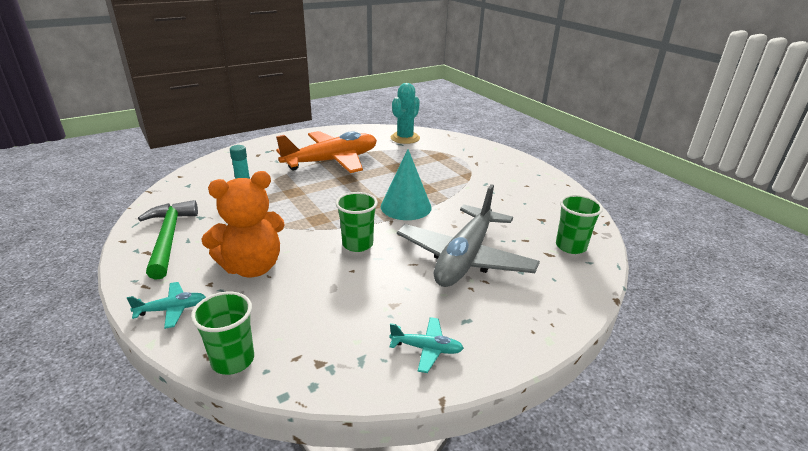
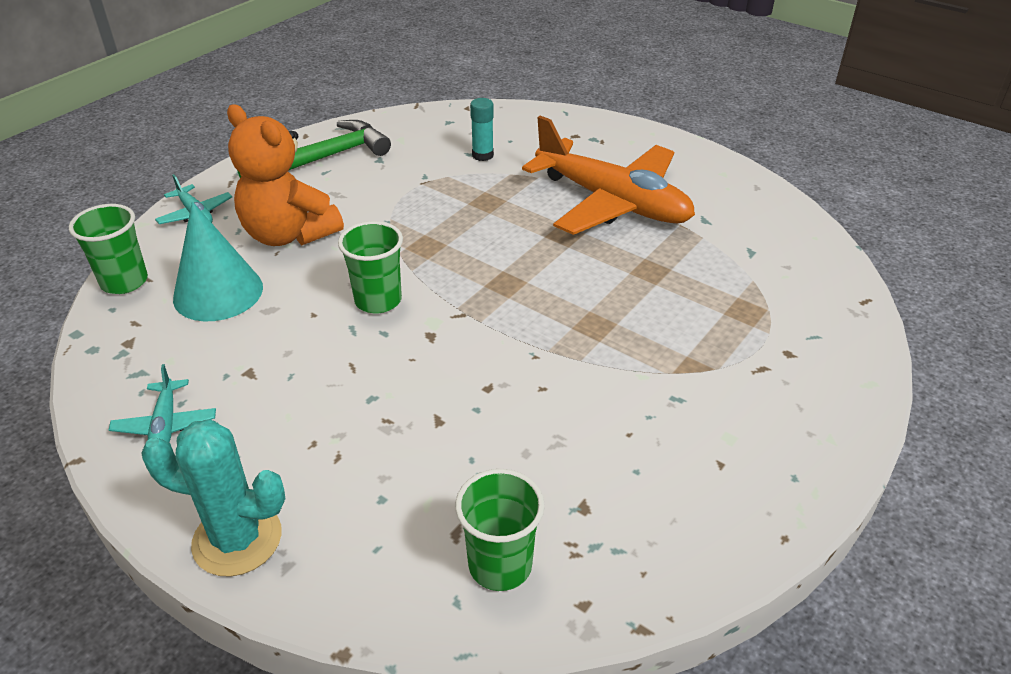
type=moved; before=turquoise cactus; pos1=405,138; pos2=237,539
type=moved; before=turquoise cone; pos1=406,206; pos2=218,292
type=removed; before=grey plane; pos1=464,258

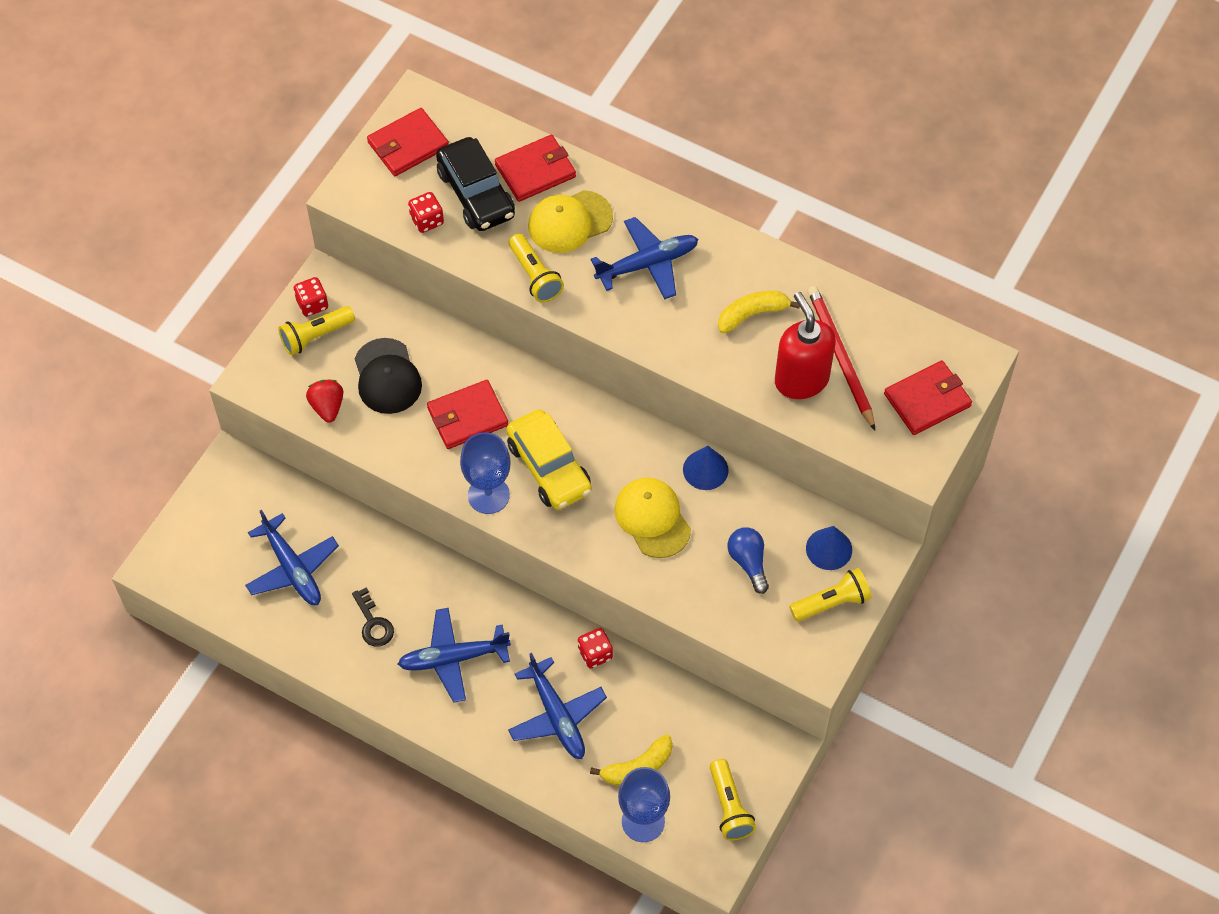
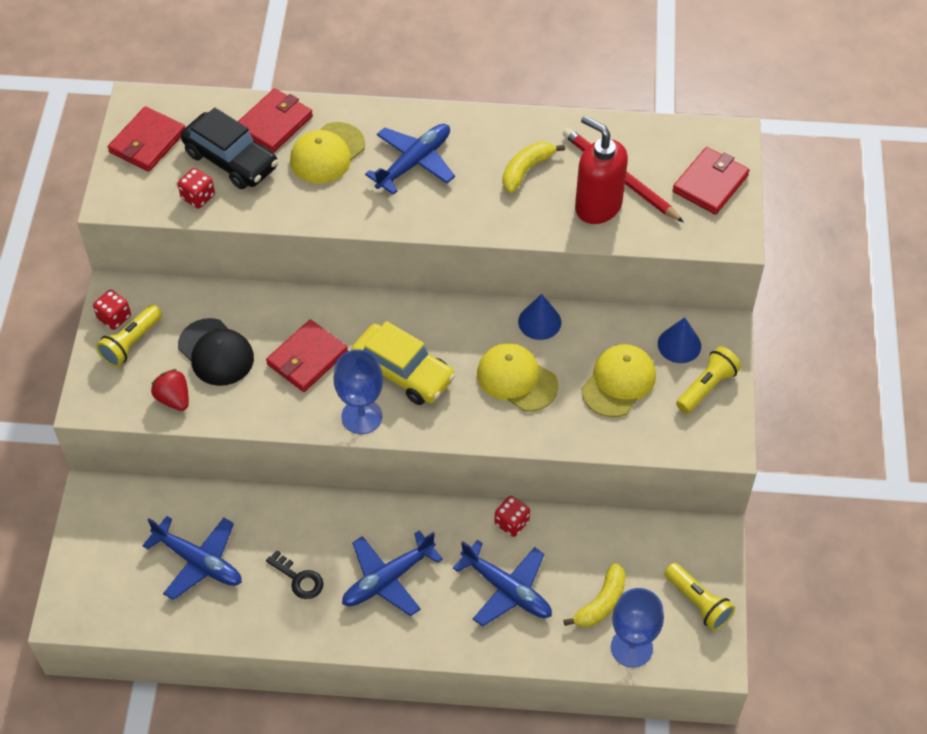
type=replaced; before=blue light bulb; after=yellow cap; pos1=748,562; pos2=618,382
type=removed; before=yellow flashlight; pos1=535,276

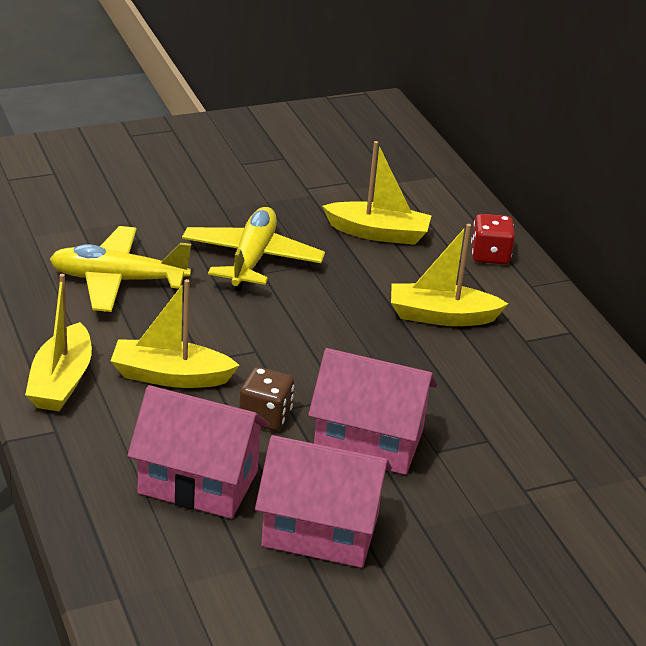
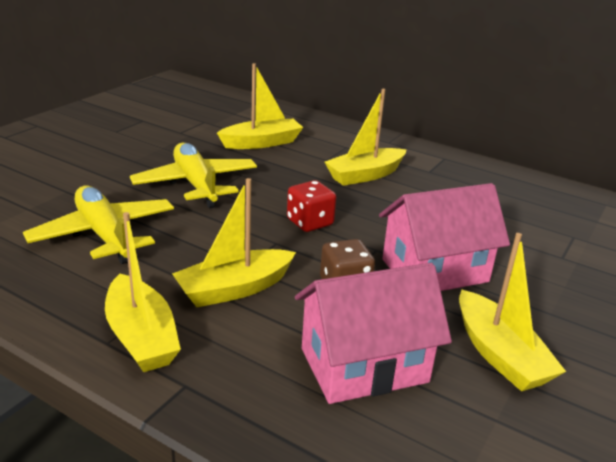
type=turned; before=yellow plane; pos1=118,280; pos2=104,234; turn=90
type=moved; before=red dice; pos1=490,255; pos2=310,222
type=replaced; before=pink house; after=yellow boat; pos1=320,530; pos2=499,354

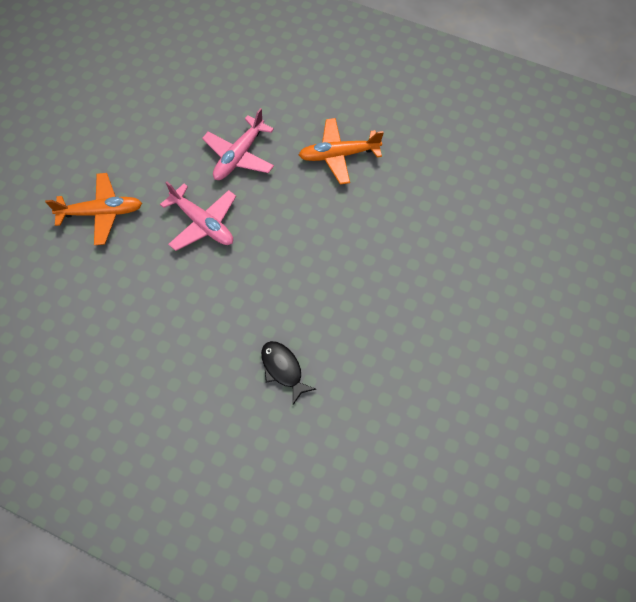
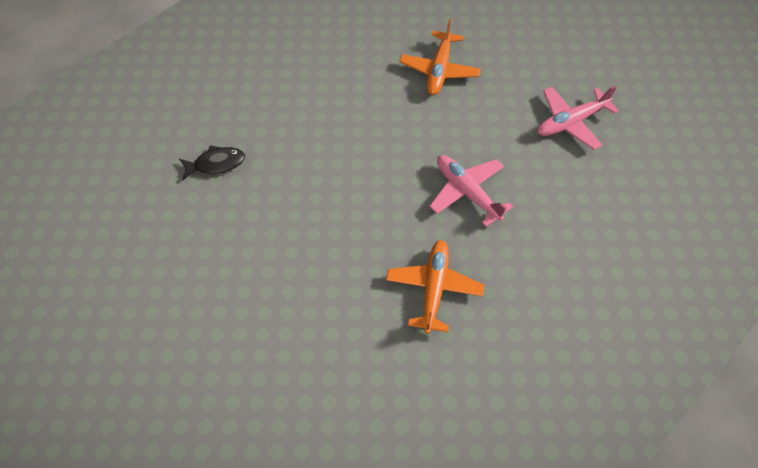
type=moved; before=pink plane; pos1=203,223; pos2=571,122

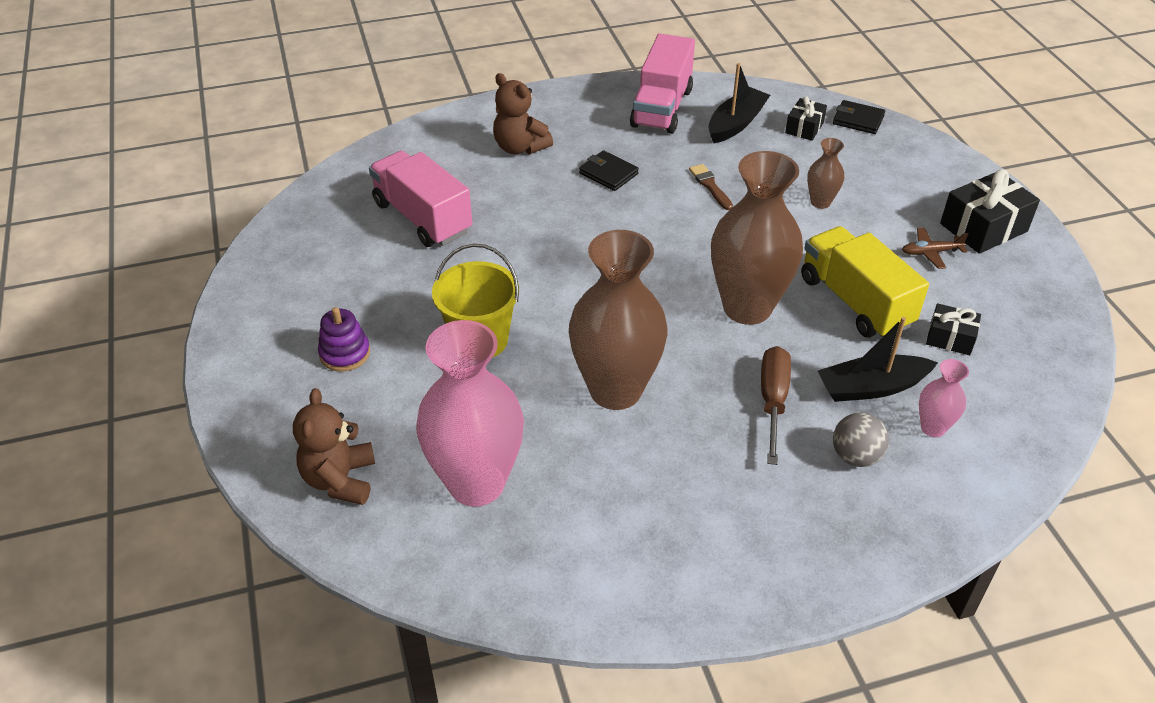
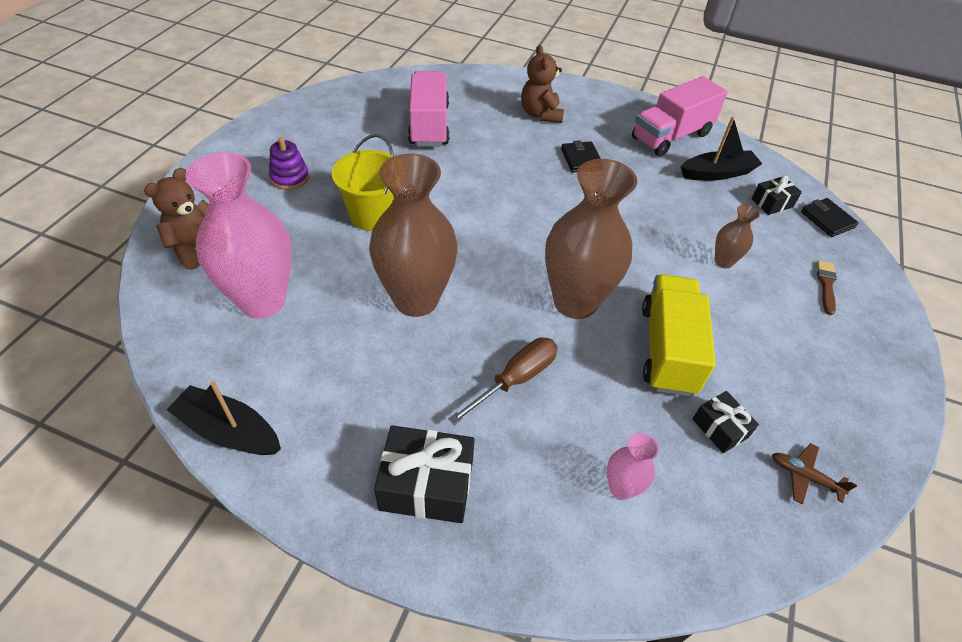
type=moved; before=black boat; pos1=871,387; pos2=229,431
type=moved; before=black gift; pos1=983,227; pos2=426,485
type=moved; before=brown plane; pos1=930,252; pos2=804,476
type=moved; before=brown brush; pos1=710,186; pos2=826,285
type=removed; before=grey ball; pos1=855,456

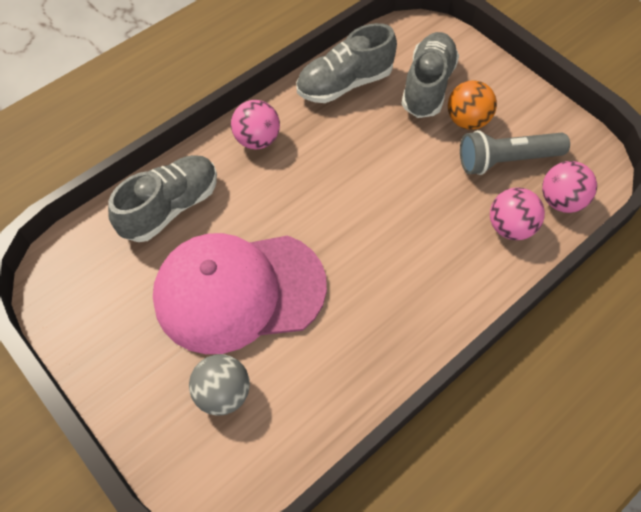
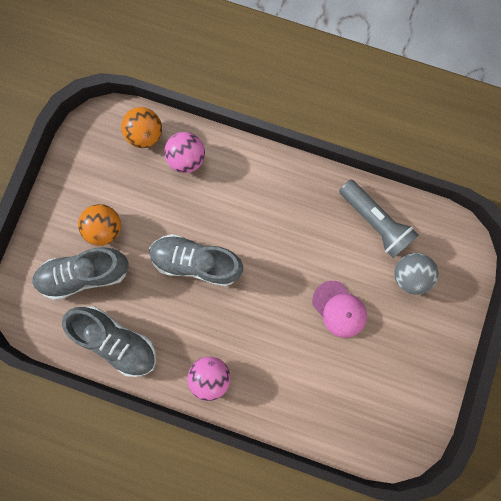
type=recoloured; before=pink ball; after=orange ball; pos1=561,201; pos2=145,135
type=moved; before=grey shoe; pos1=170,207; pos2=196,262
type=resized; before=pink cap; pos1=239,291; pos2=339,309; scale=0.47
type=moved; before=grey flashlight; pos1=506,160; pos2=374,222

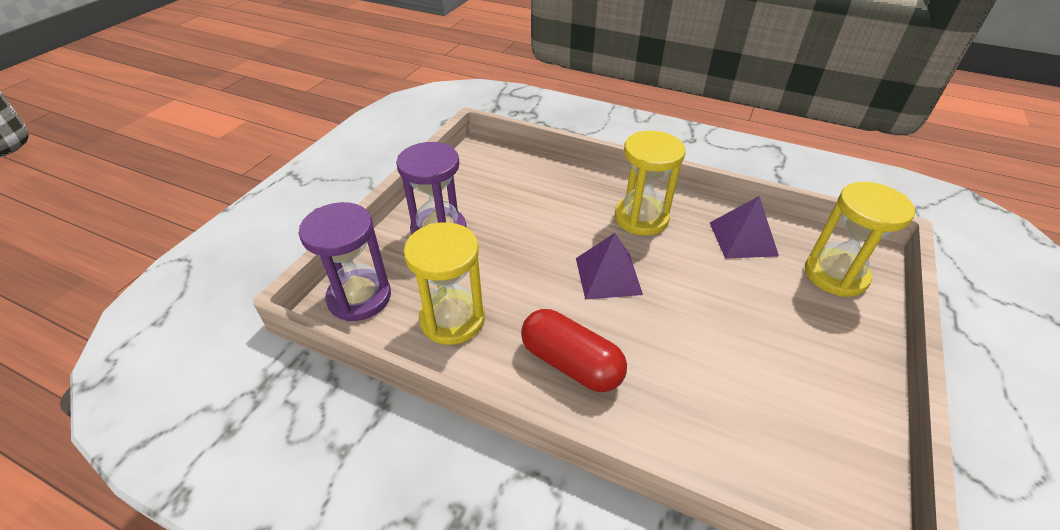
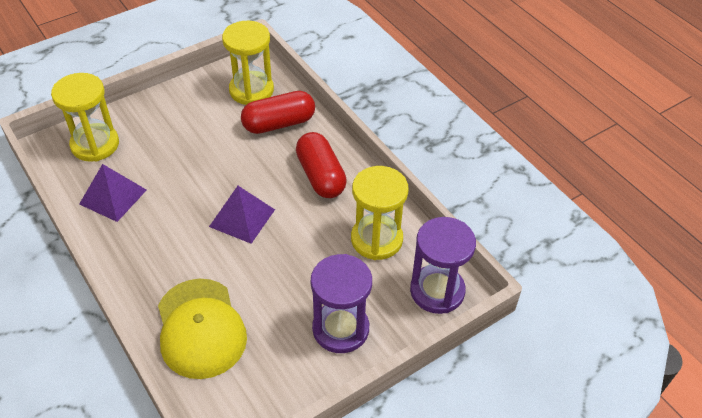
type=added; after=yellow cap; pos2=200,328
type=moved; before=yellow hourglass; pos1=641,218; pos2=251,90
type=added; after=red capsule; pos2=279,124

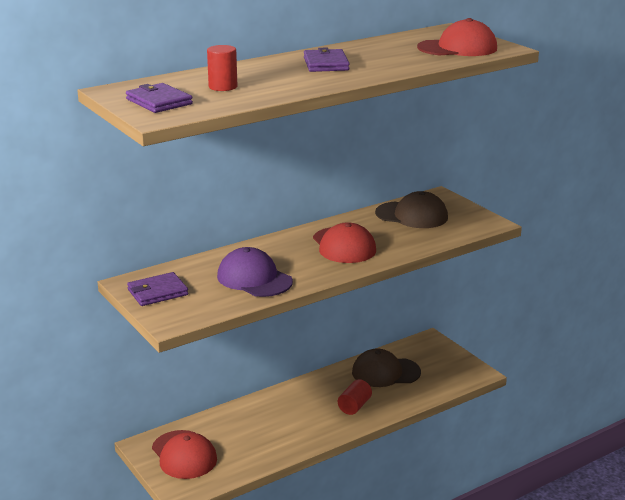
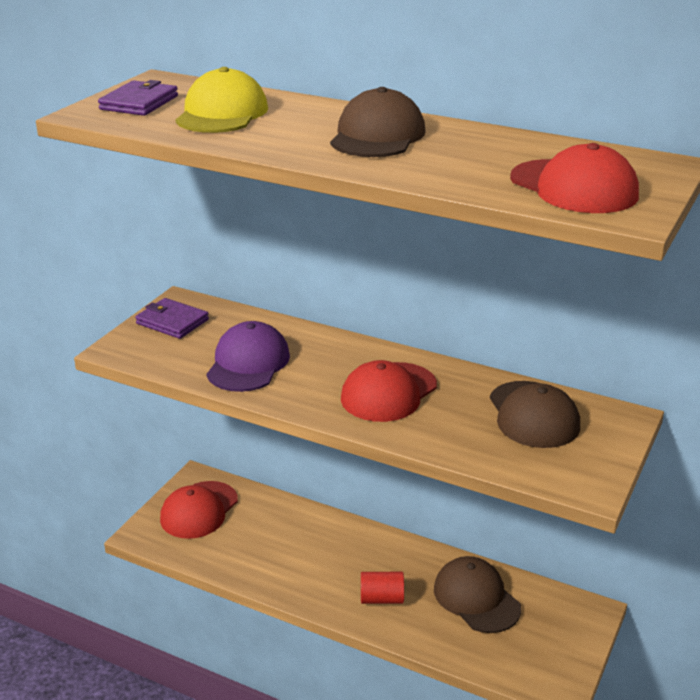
type=replaced; before=red cylinder; after=yellow cap; pos1=223,87; pos2=222,113
type=replaced; before=purple wallet; after=brown cap; pos1=326,64; pos2=377,136

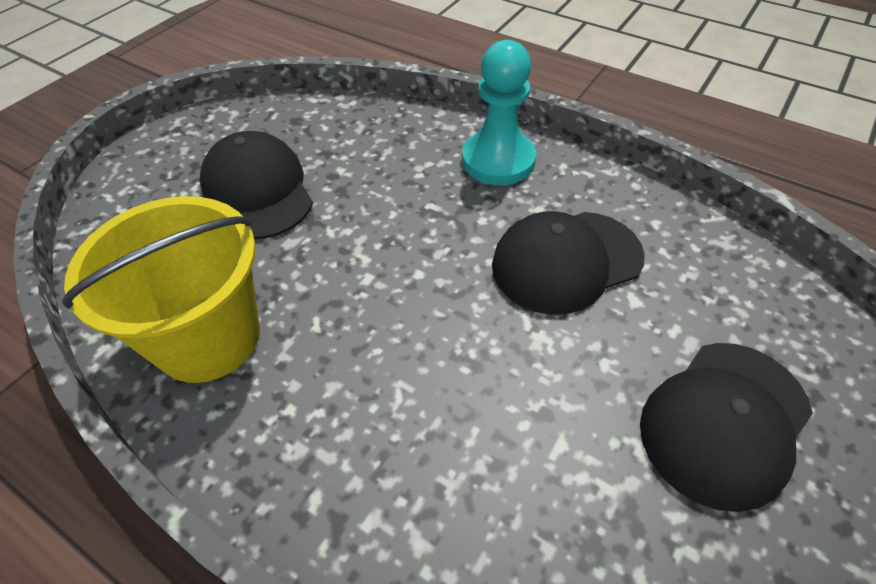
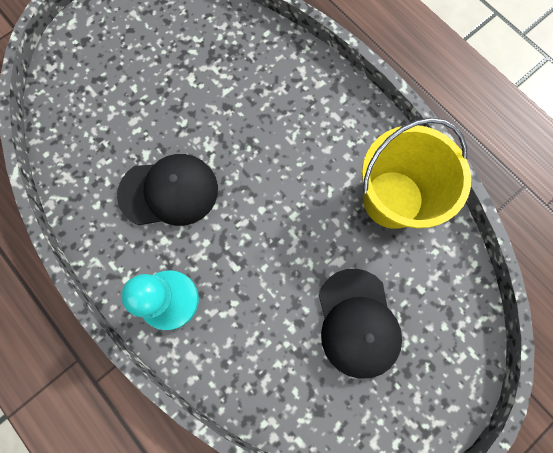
type=removed; before=black cap; pos1=724,422

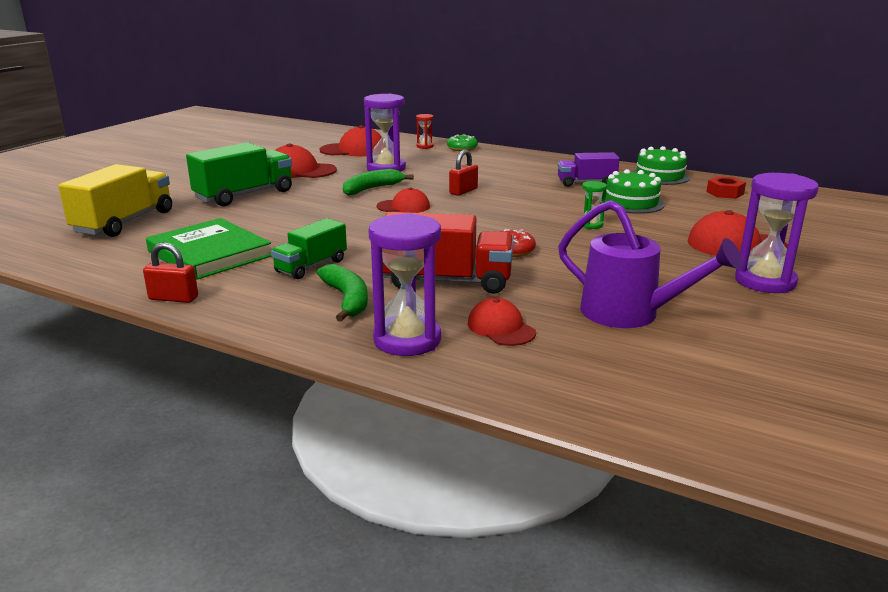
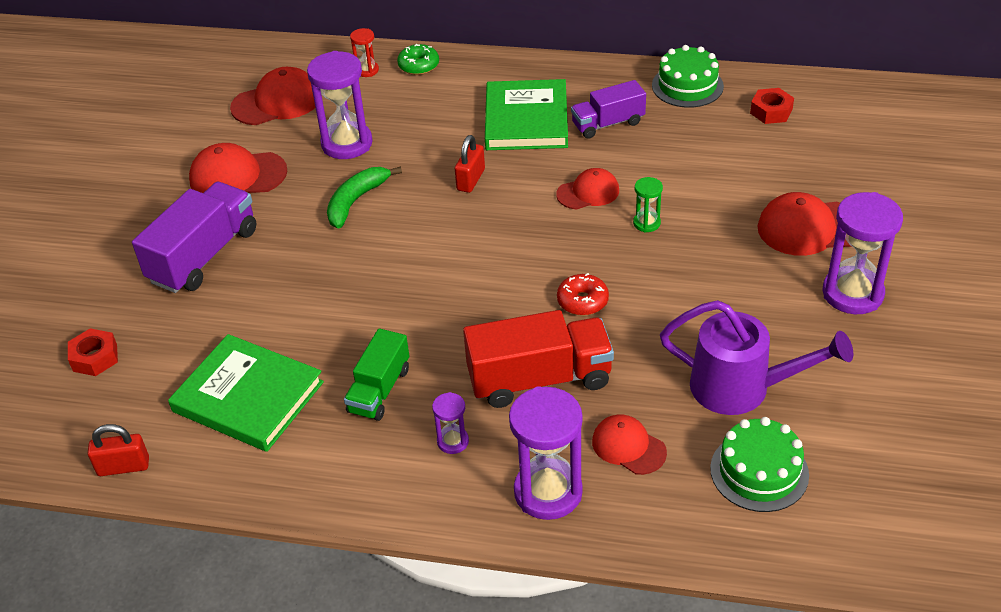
type=replaced; before=yellow truck; after=red nut; pos1=124,222; pos2=95,357
type=moved; before=red padlock; pos1=173,298; pos2=123,466
type=recoloured; before=green truck; after=purple truck; pos1=244,195; pos2=204,256
type=replaced; before=green banana; after=purple hourglass; pos1=347,299; pos2=453,441
type=added; after=green book; pos2=526,120
type=moved; before=red cap; pos1=403,206; pos2=588,192
type=moved; before=green cake; pos1=631,203; pos2=759,471

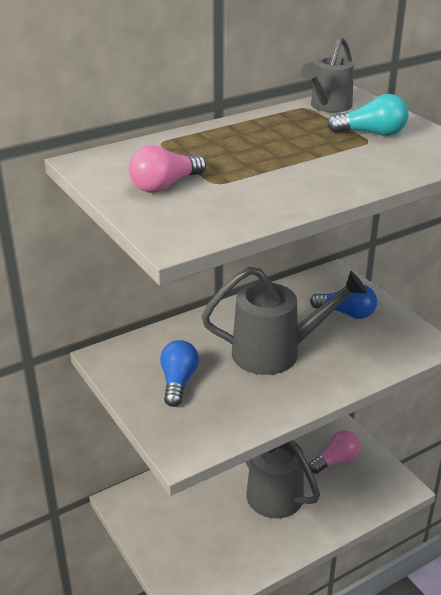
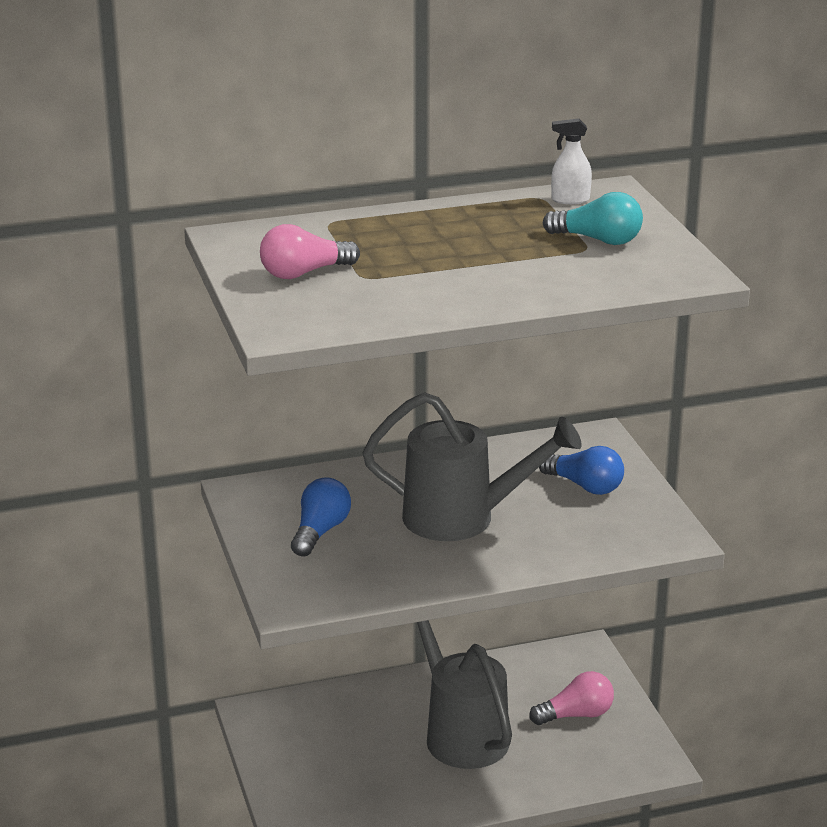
type=replaced; before=grey watering can; after=white spray bottle; pos1=328,107; pos2=570,200

